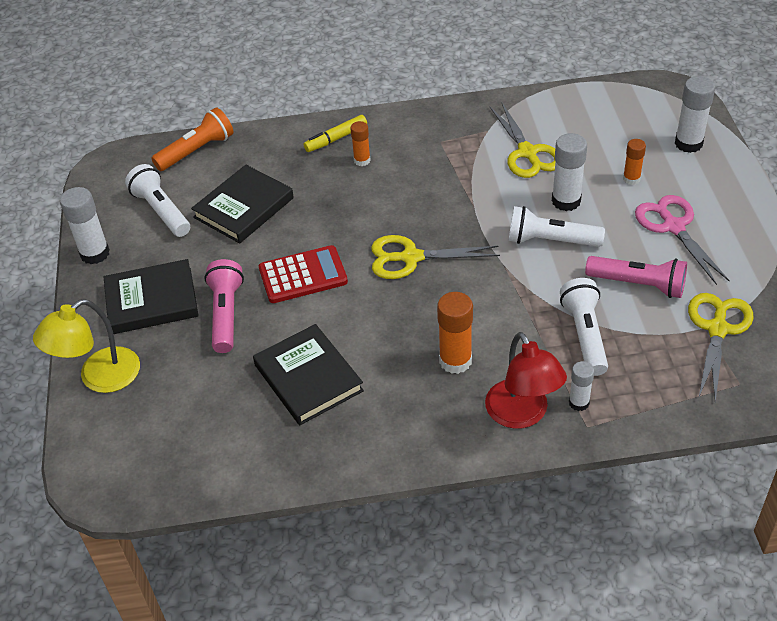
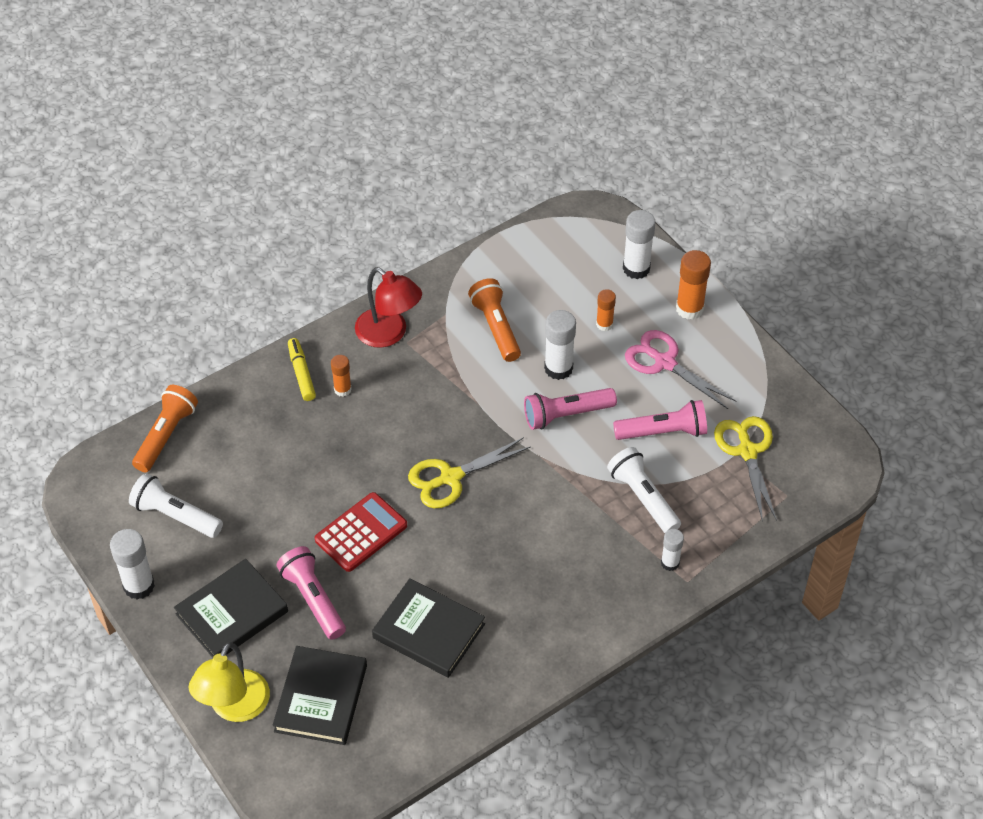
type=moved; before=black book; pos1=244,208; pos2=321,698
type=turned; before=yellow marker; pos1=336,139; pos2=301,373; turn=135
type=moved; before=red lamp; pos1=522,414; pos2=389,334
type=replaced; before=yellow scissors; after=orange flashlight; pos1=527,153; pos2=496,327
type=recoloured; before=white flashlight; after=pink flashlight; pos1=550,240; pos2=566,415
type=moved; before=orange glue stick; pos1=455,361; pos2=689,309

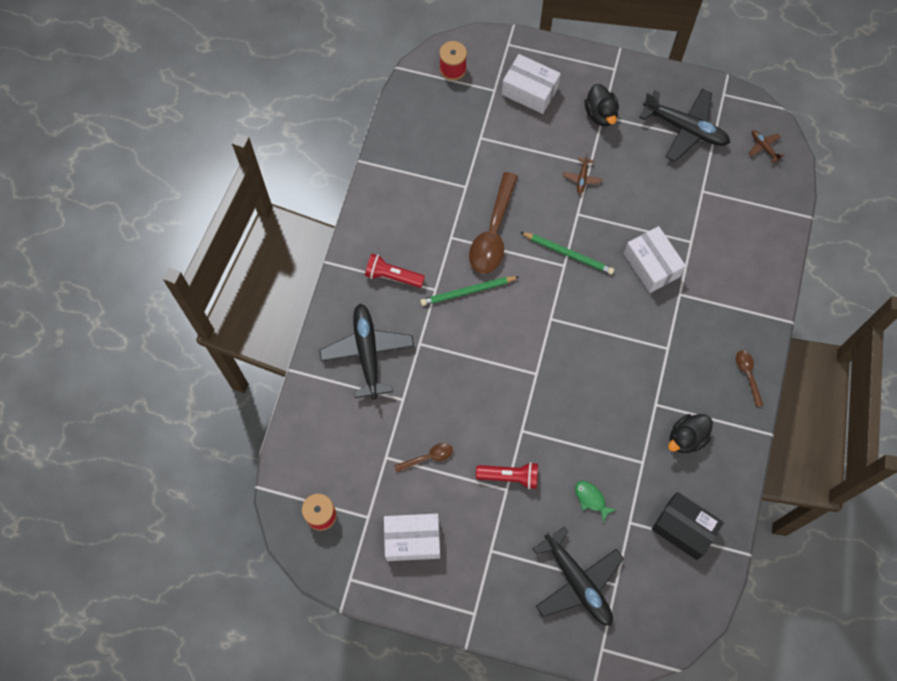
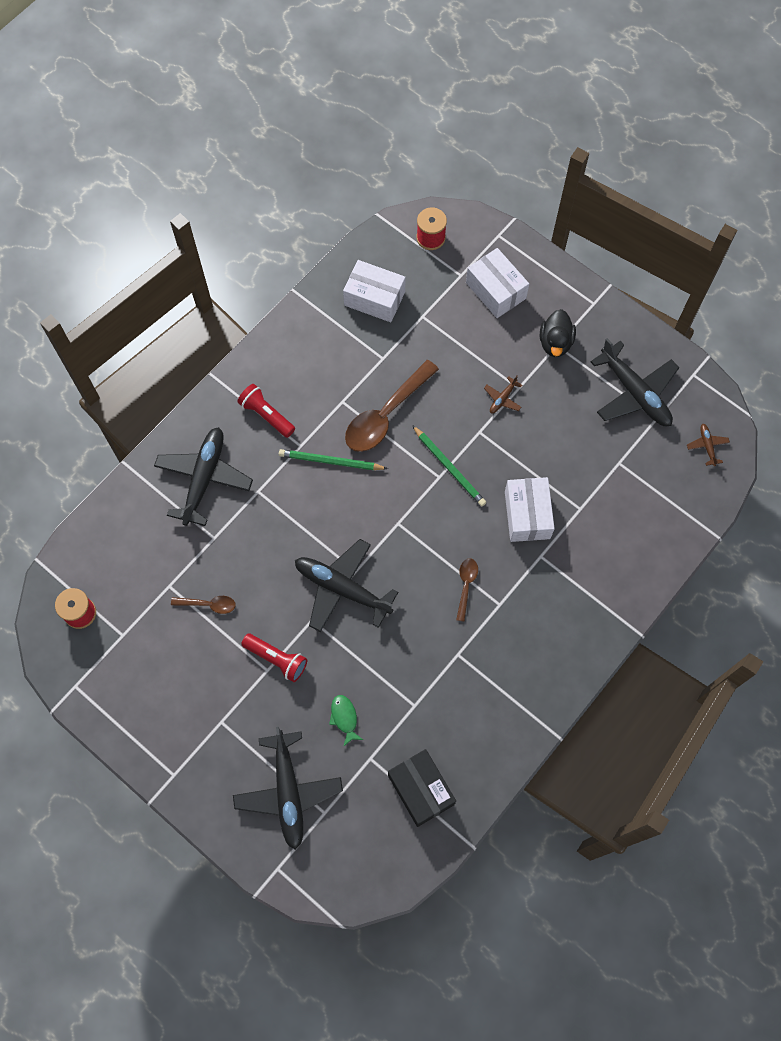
type=added; after=black plane; pos2=342,588
type=moved; before=white box; pos1=412,540; pos2=374,298
type=moved; before=brown spoon; pos1=748,375; pos2=466,586
type=removed; before=black duck; pos1=686,438

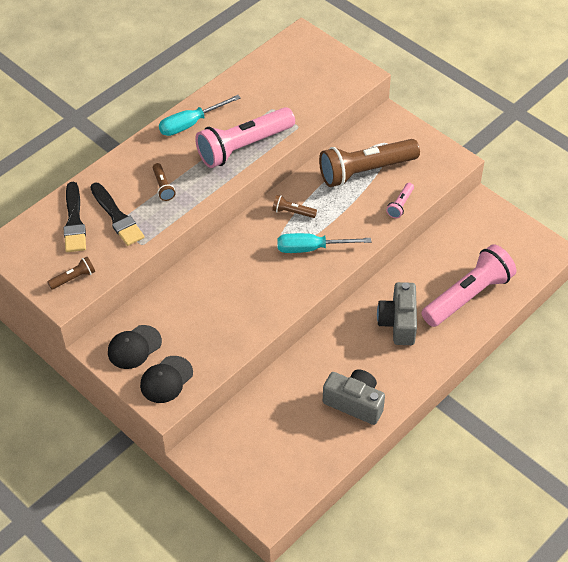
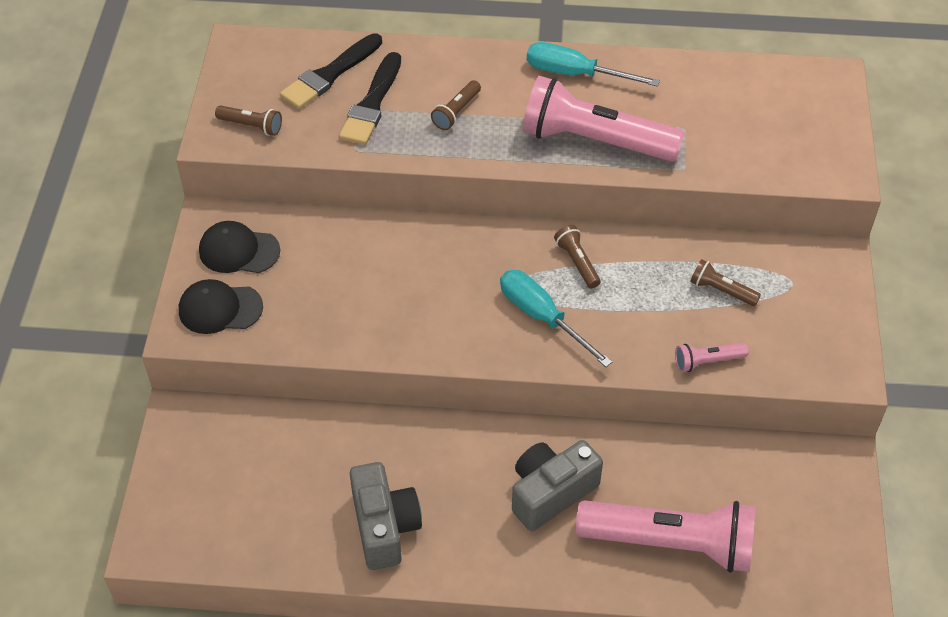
type=resized; before=brown flashlight; pos1=365,171; pos2=721,290; scale=0.43

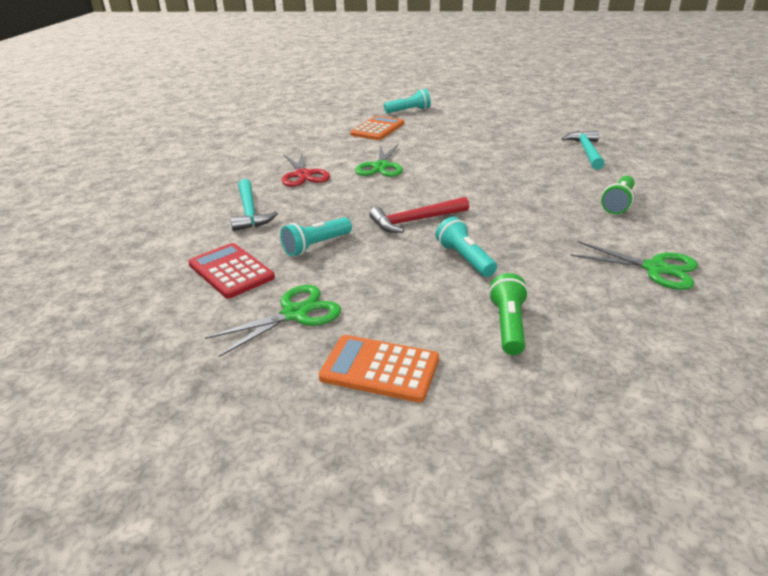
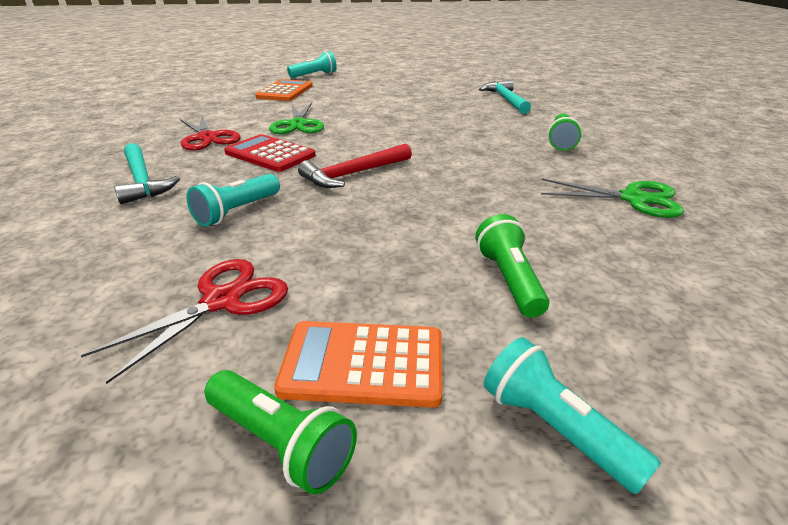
type=recoloured; before=green scissors; after=red scissors; pos1=295,314; pos2=222,301
type=added; after=green flashlight; pos2=281,443
type=moved; before=red calculator; pos1=231,271; pos2=270,154
type=moved; before=turquoise flashlight; pos1=465,259; pos2=555,428

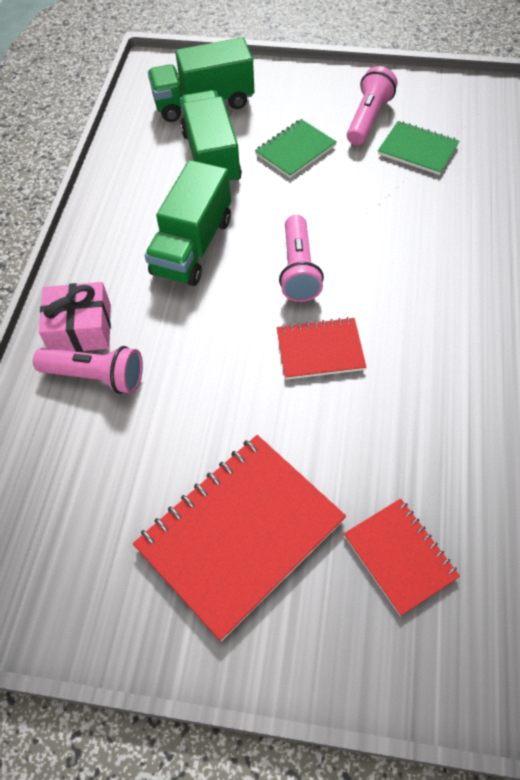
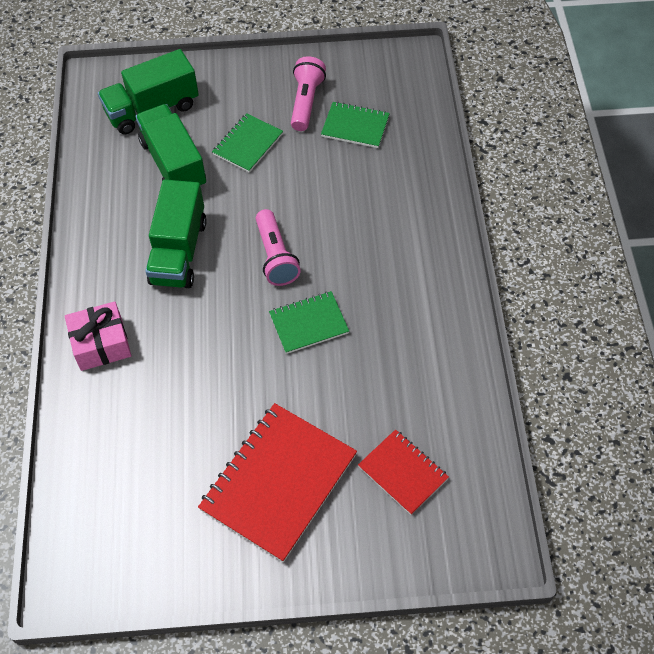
type=recoloured; before=red notebook; after=green notebook; pos1=320,350; pos2=309,323
type=removed; before=pink flashlight; pos1=96,376

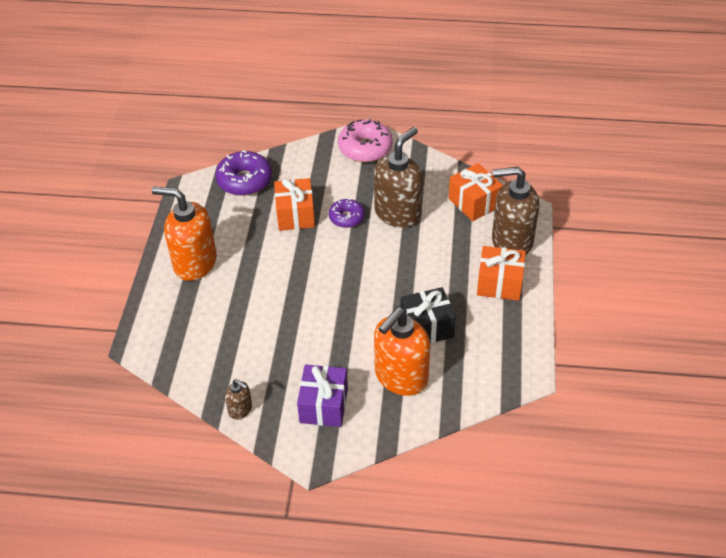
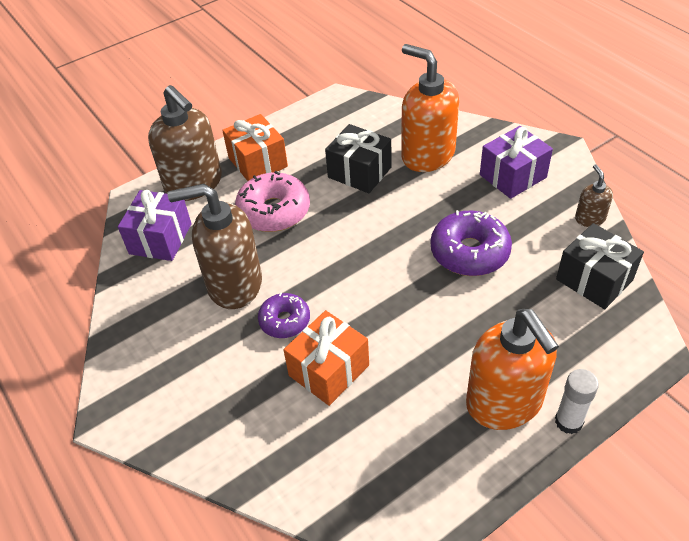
type=recoloured; before=orange gift; after=purple gift; pos1=474,202; pos2=160,239
type=moved; before=pink donut; pos1=365,148; pos2=274,211
type=turned; before=orange soap dispenser; pos1=400,377; pos2=427,155; turn=-135
type=moved; before=purple donut; pos1=244,180; pos2=469,252
type=added; after=white glue stick; pos2=568,421
type=added; after=black gift; pos2=594,279

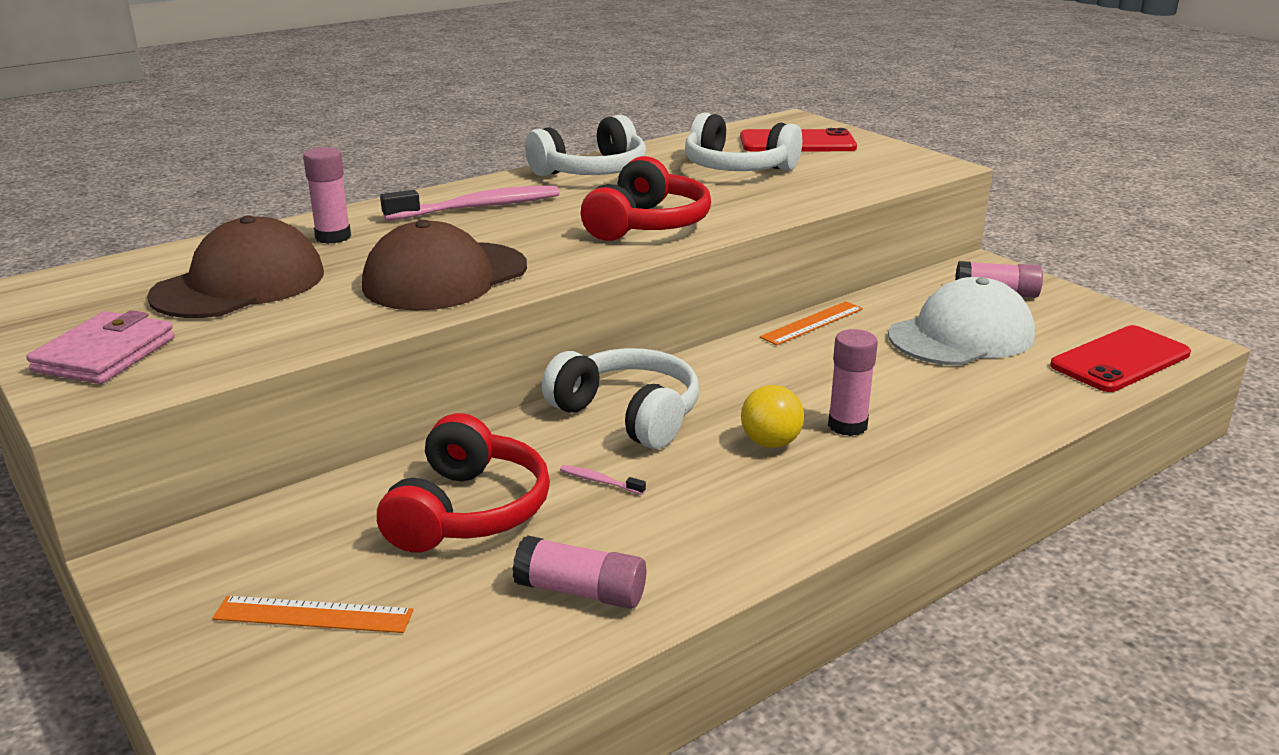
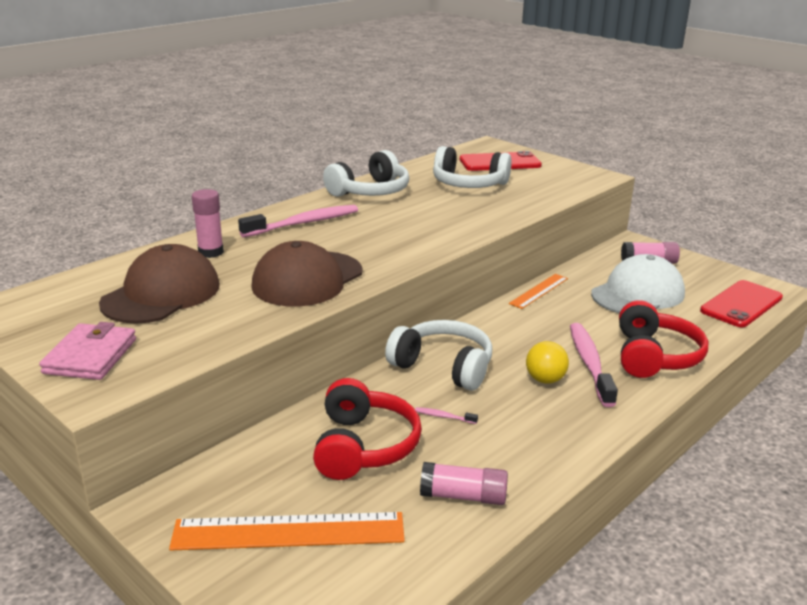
type=resized; before=orange ruler; pos1=313,615; pos2=289,532; scale=1.69
type=replaced; before=pink glue stick; after=pink toothbrush; pos1=847,425; pos2=589,363
type=moved; before=red headphones; pos1=647,224; pos2=654,356

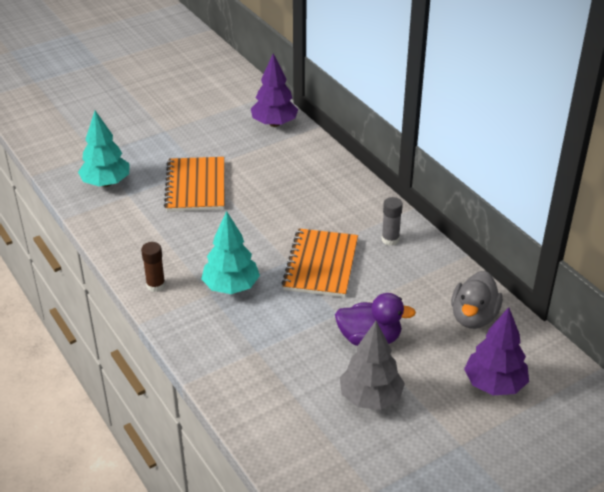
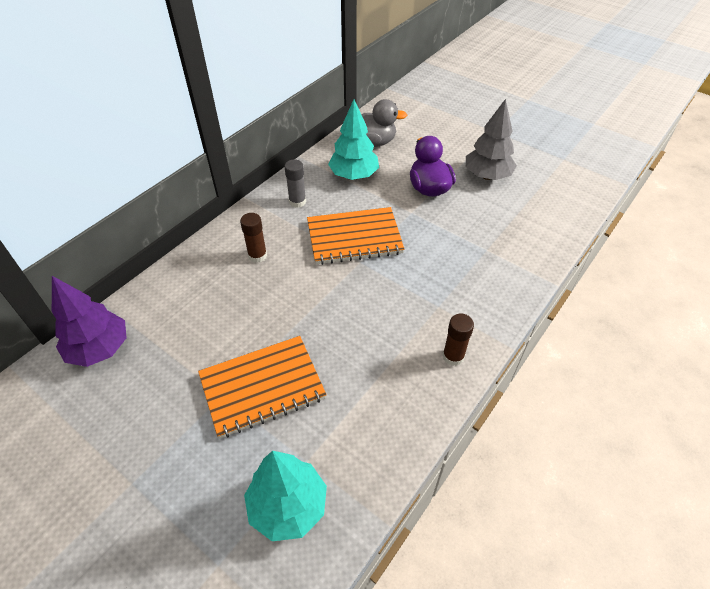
type=added; after=brown glue stick; pos2=257,256
type=moved; before=turquoise tree; pos1=231,287; pos2=354,175
type=removed; before=purple tree; pos1=494,384

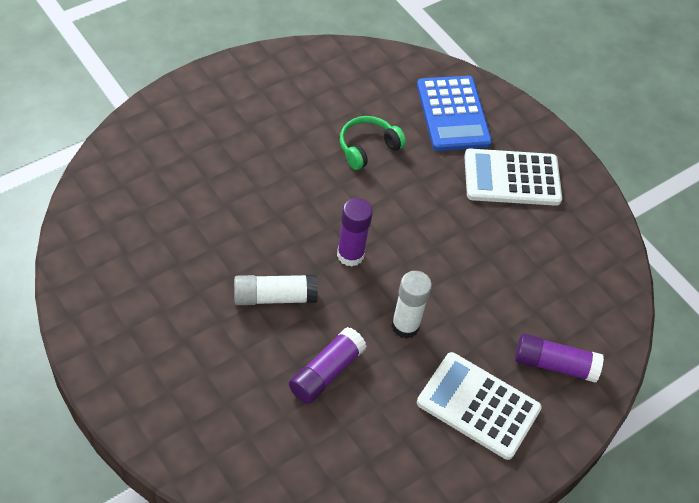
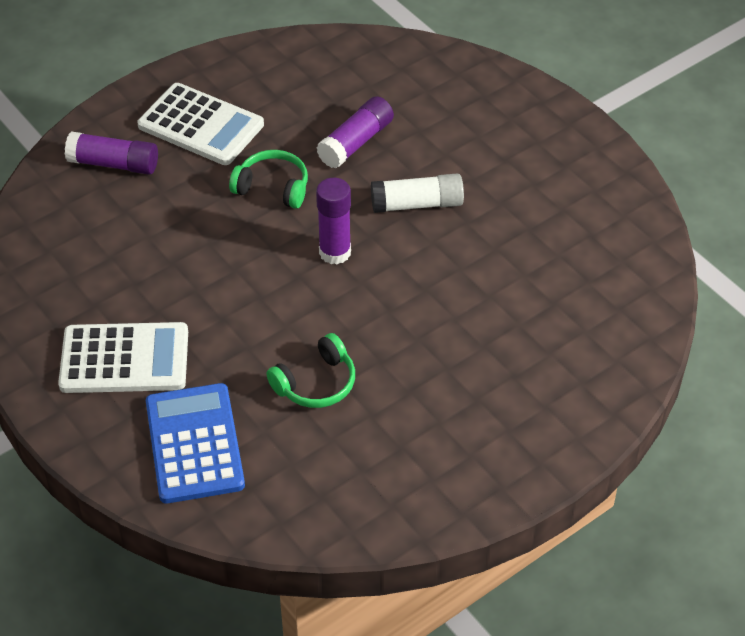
type=replaced; before=white glue stick; after=green headphones; pos1=405,326; pos2=273,187

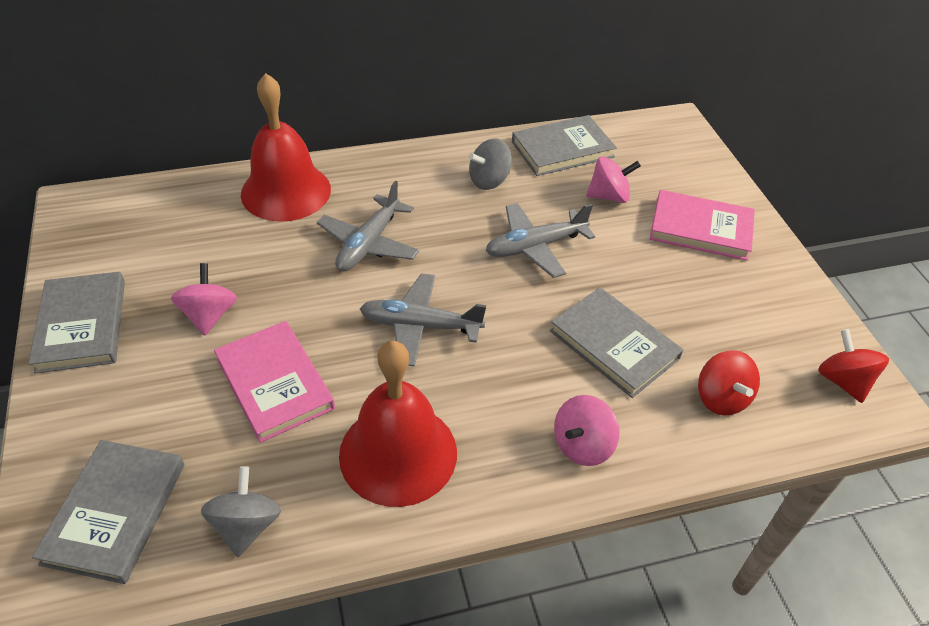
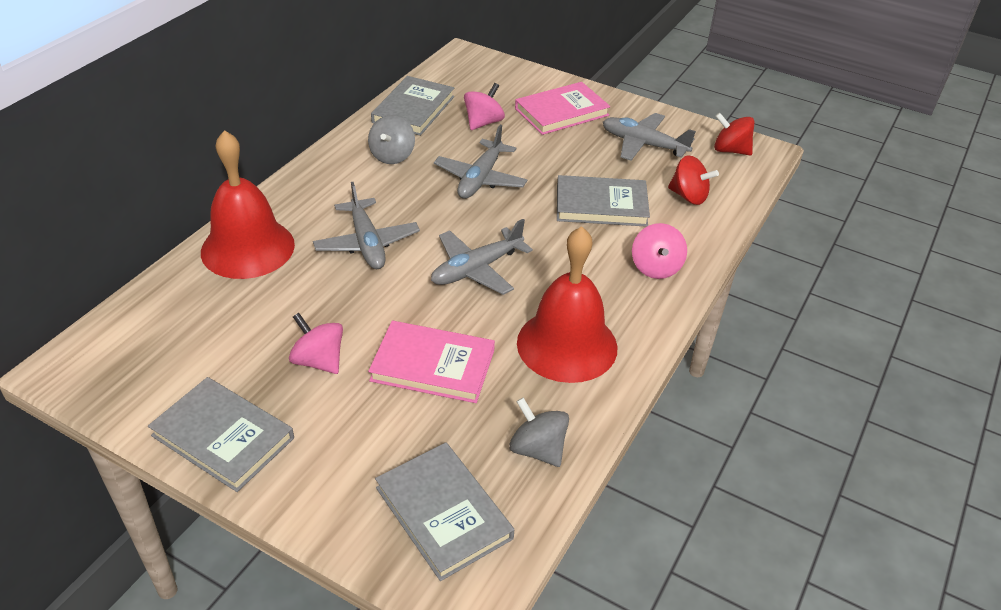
type=added; after=grey plane; pos2=643,144

